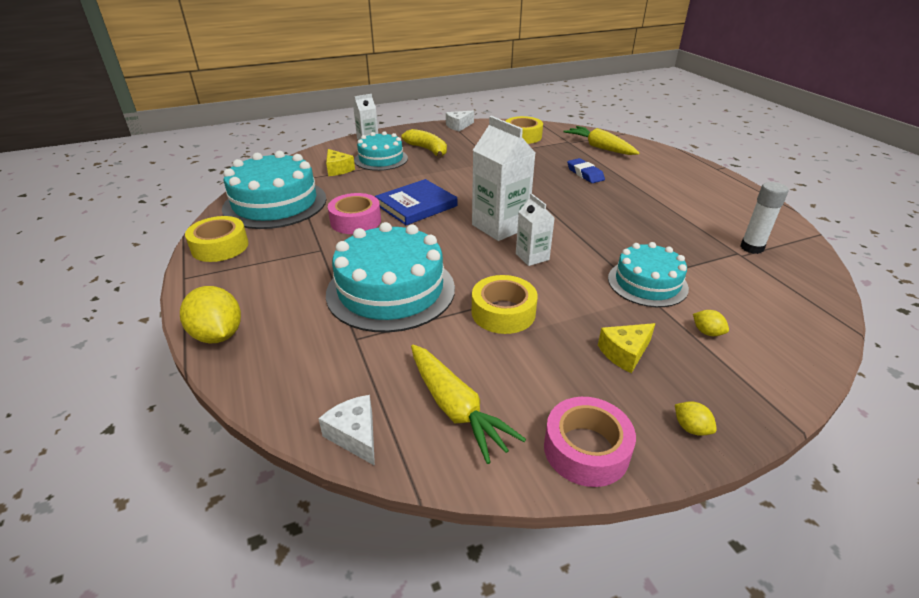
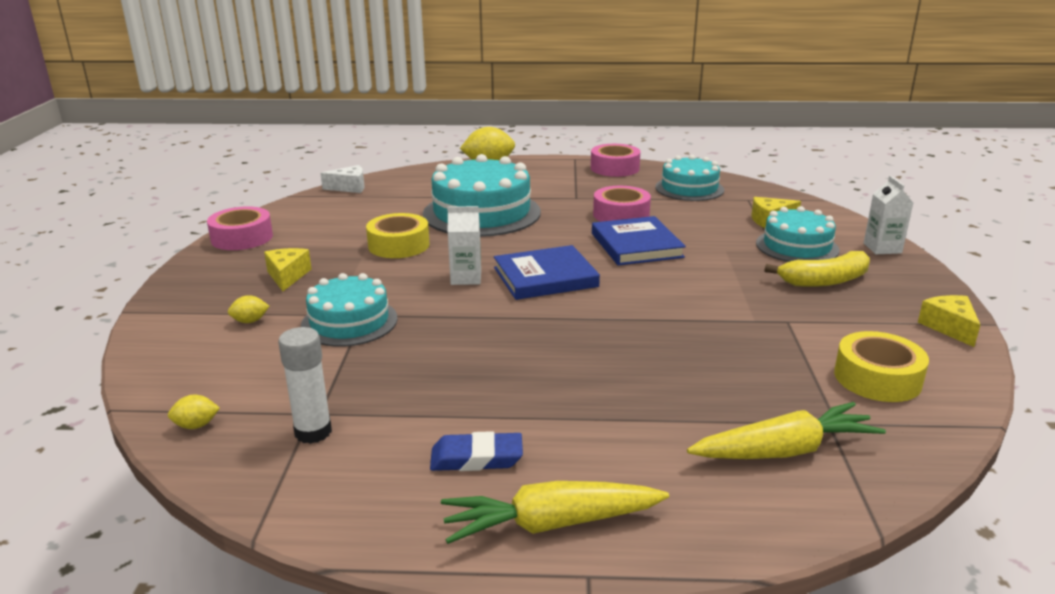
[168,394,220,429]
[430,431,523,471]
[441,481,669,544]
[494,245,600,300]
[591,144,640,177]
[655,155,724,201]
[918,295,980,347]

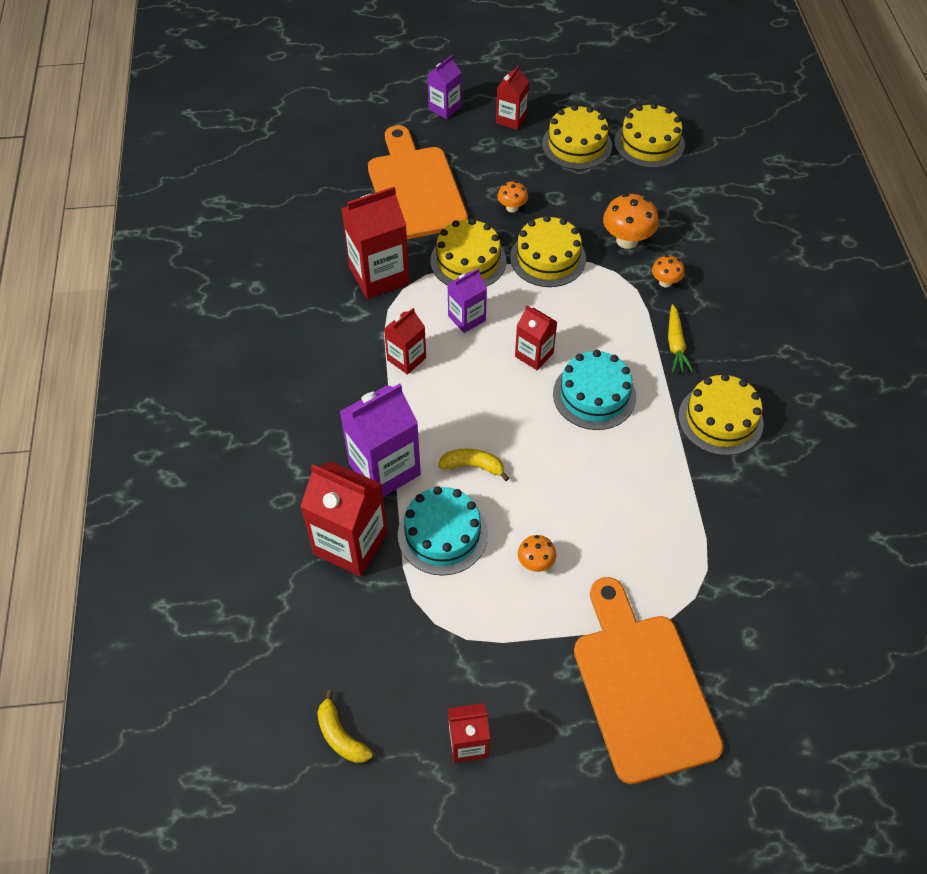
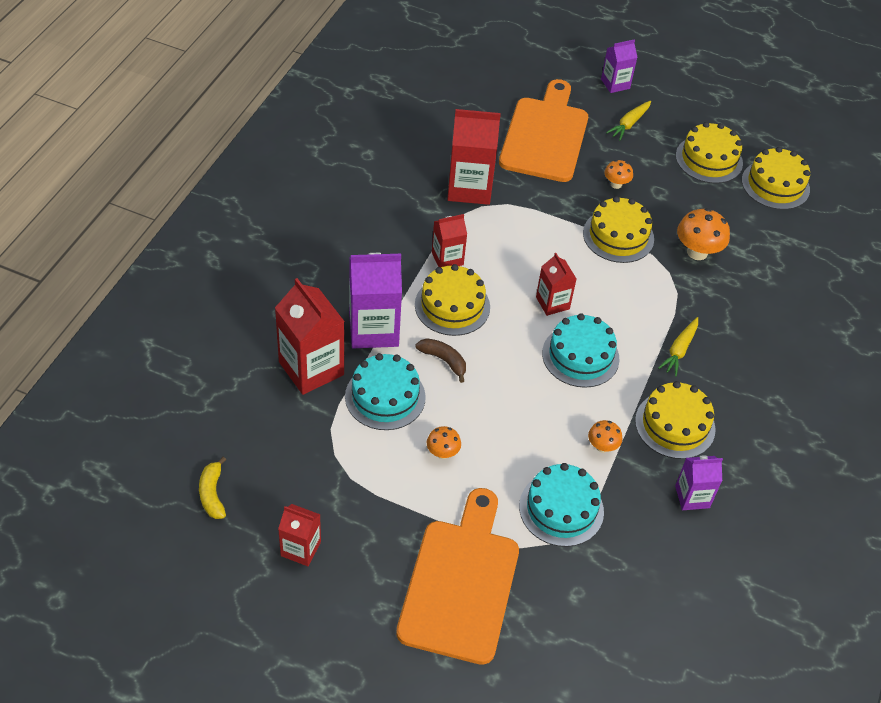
[415,264,490,336]
[415,338,466,383]
[519,463,604,547]
[588,420,622,453]
[606,101,651,140]
[675,456,723,510]
[496,66,529,130] (first image)

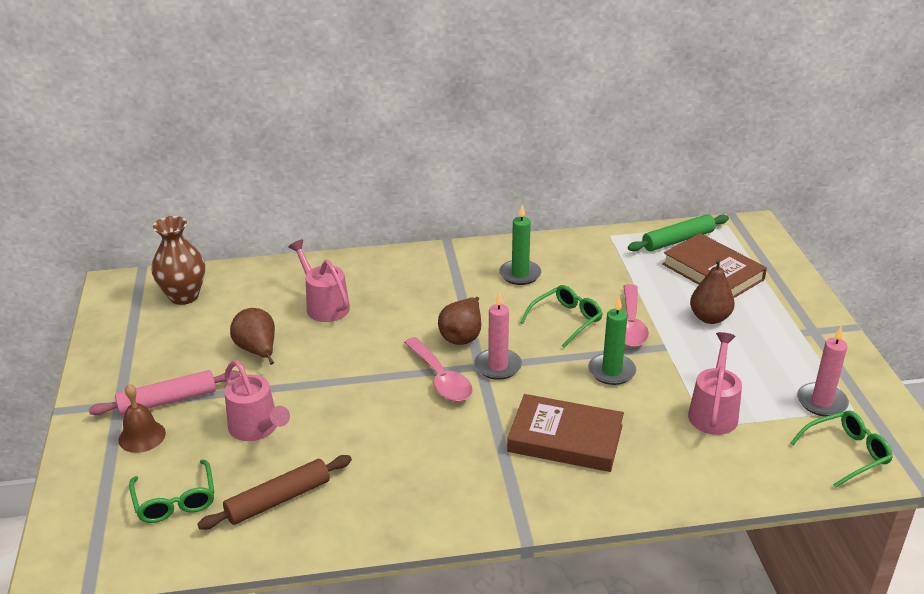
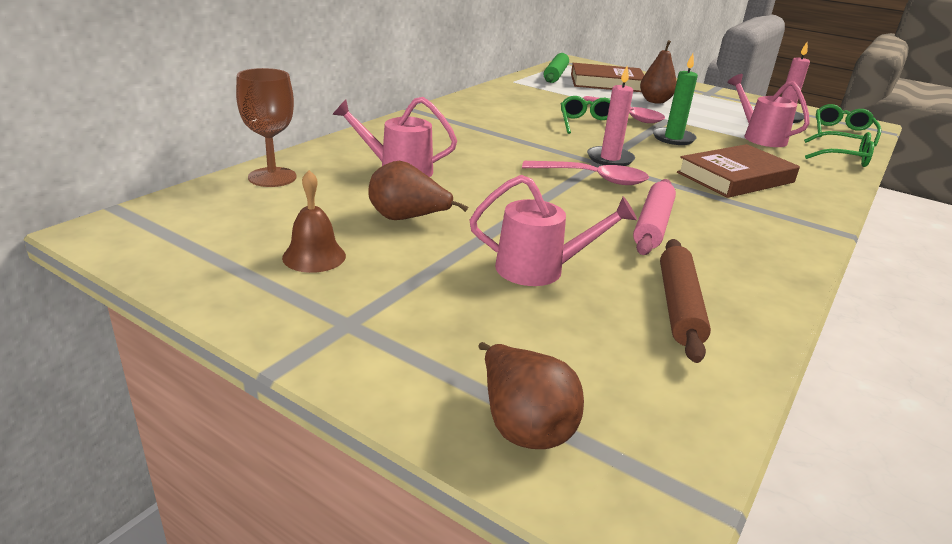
[236,68,297,187]
[282,170,346,273]
[479,342,584,449]
[633,179,676,255]
[804,131,874,167]
[152,216,205,305] (first image)
[499,205,541,285] (first image)

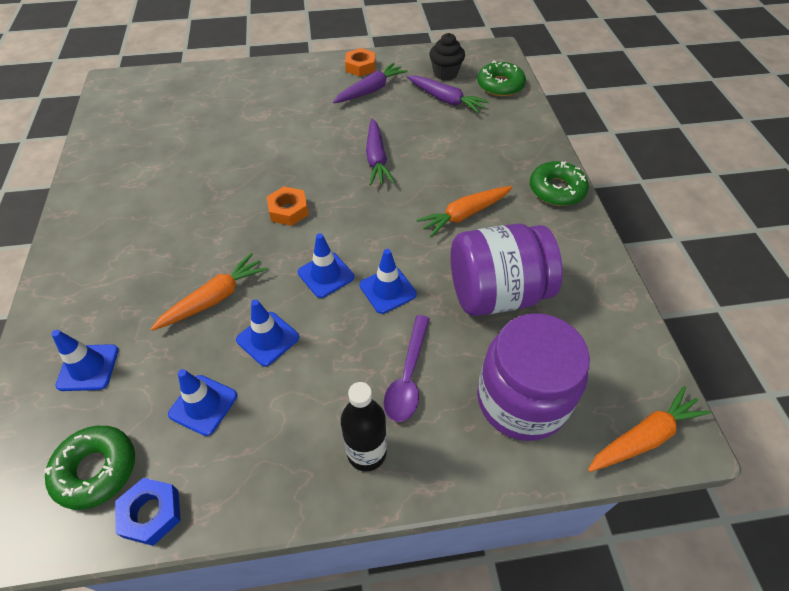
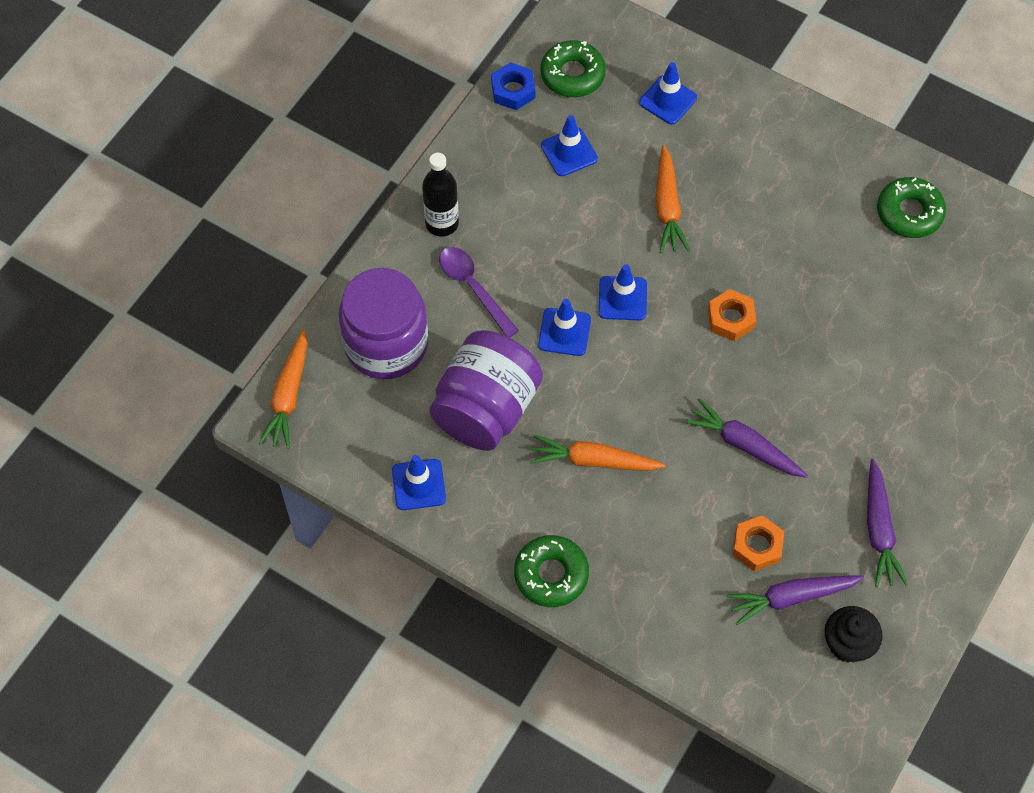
[392,455,446,510]
[530,435,666,471]
[733,515,784,571]
[877,177,946,238]

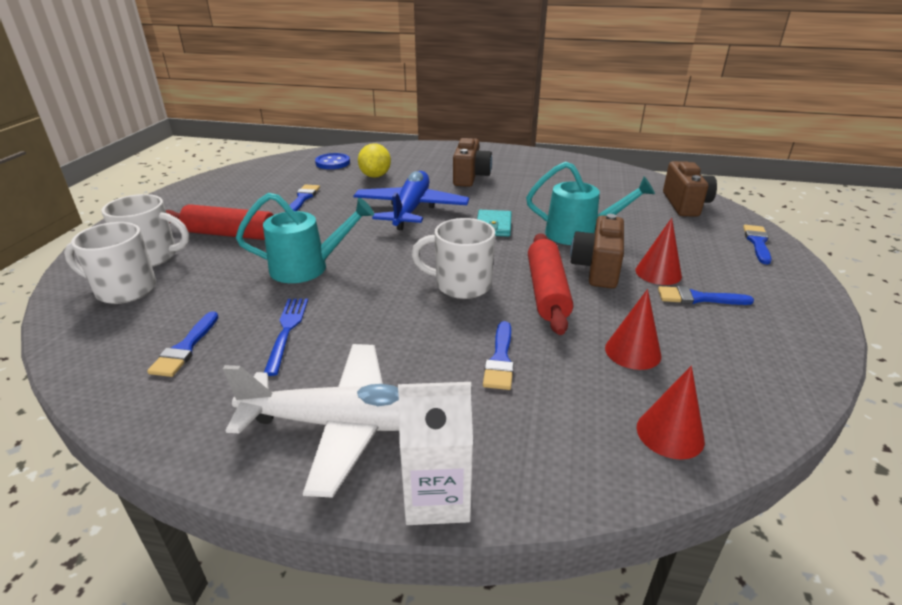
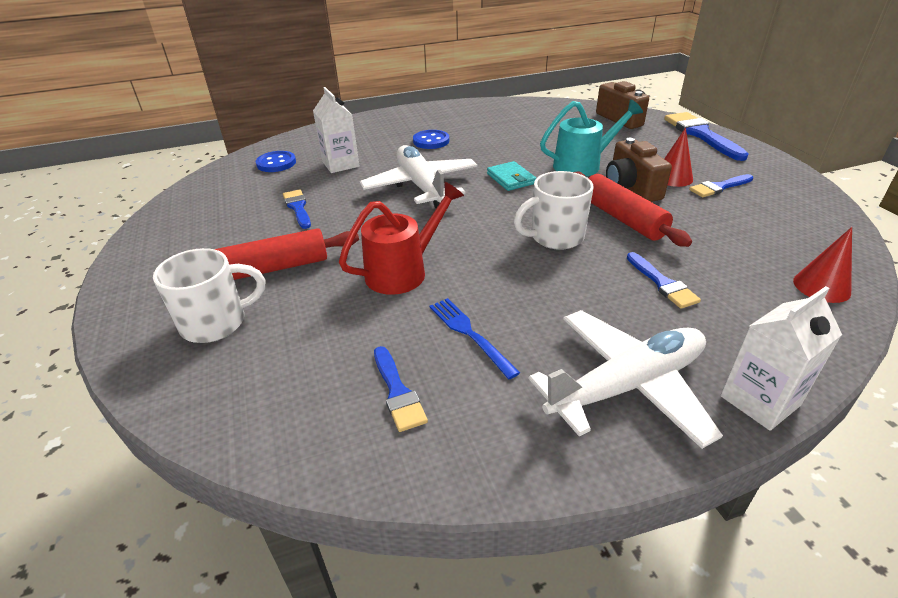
[313,87,359,173]
[339,182,464,295]
[360,145,478,208]
[413,130,449,149]
[664,112,748,161]
[64,222,156,304] (first image)
[605,289,661,370] (first image)

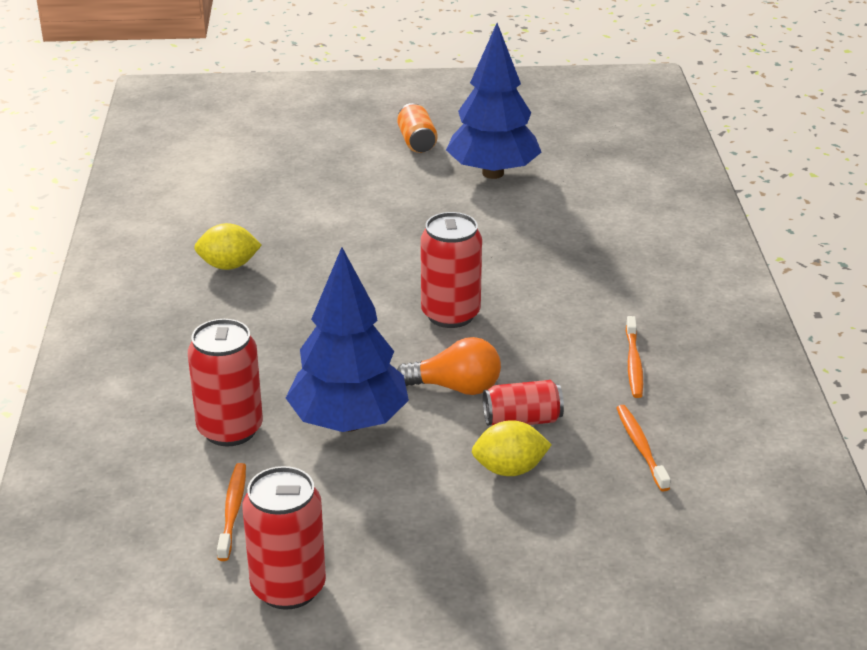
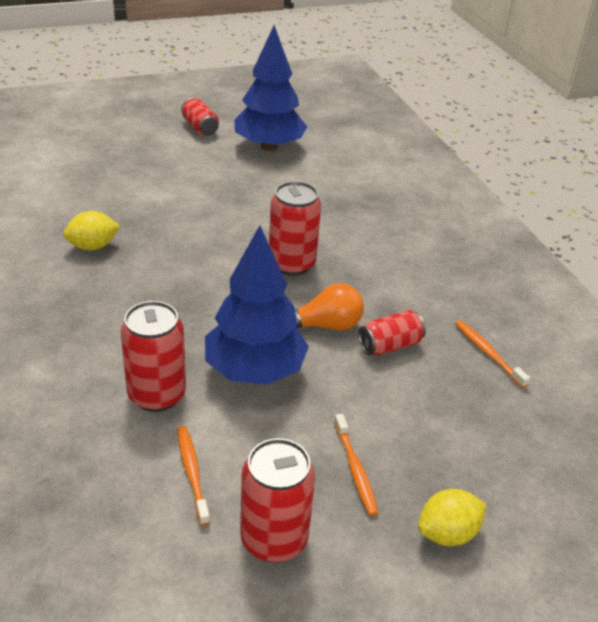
[181,98,219,136]
[334,414,378,516]
[418,489,486,546]

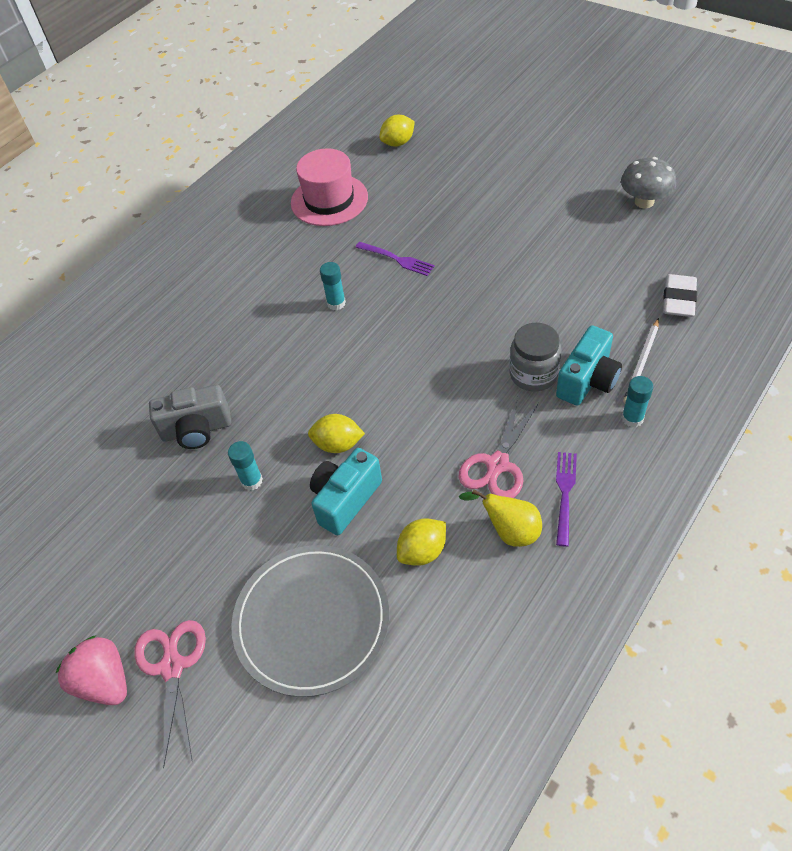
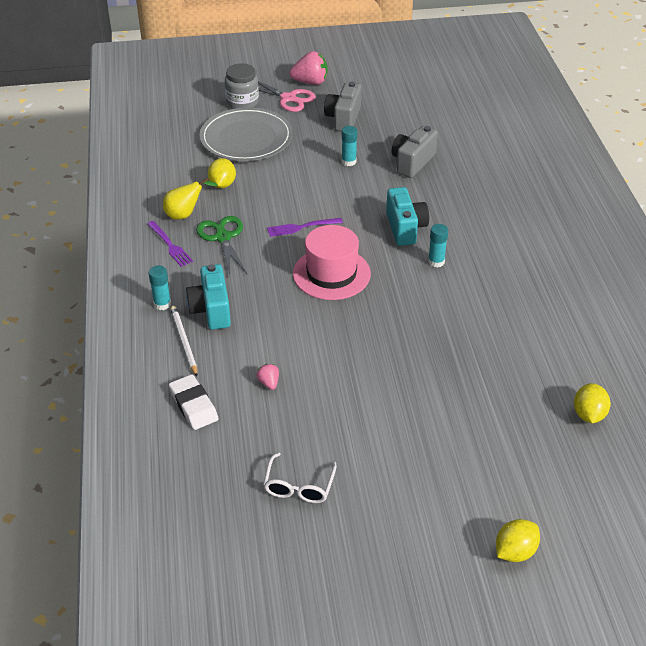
[196,216,247,275]
[225,63,259,109]
[256,364,279,390]
[263,452,336,503]
[267,218,343,237]
[293,225,371,300]
[324,81,362,131]
[386,187,429,246]
[496,519,540,562]

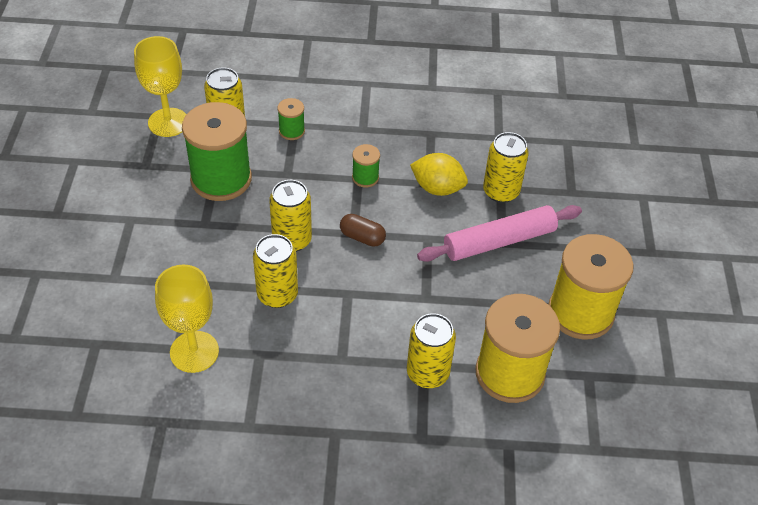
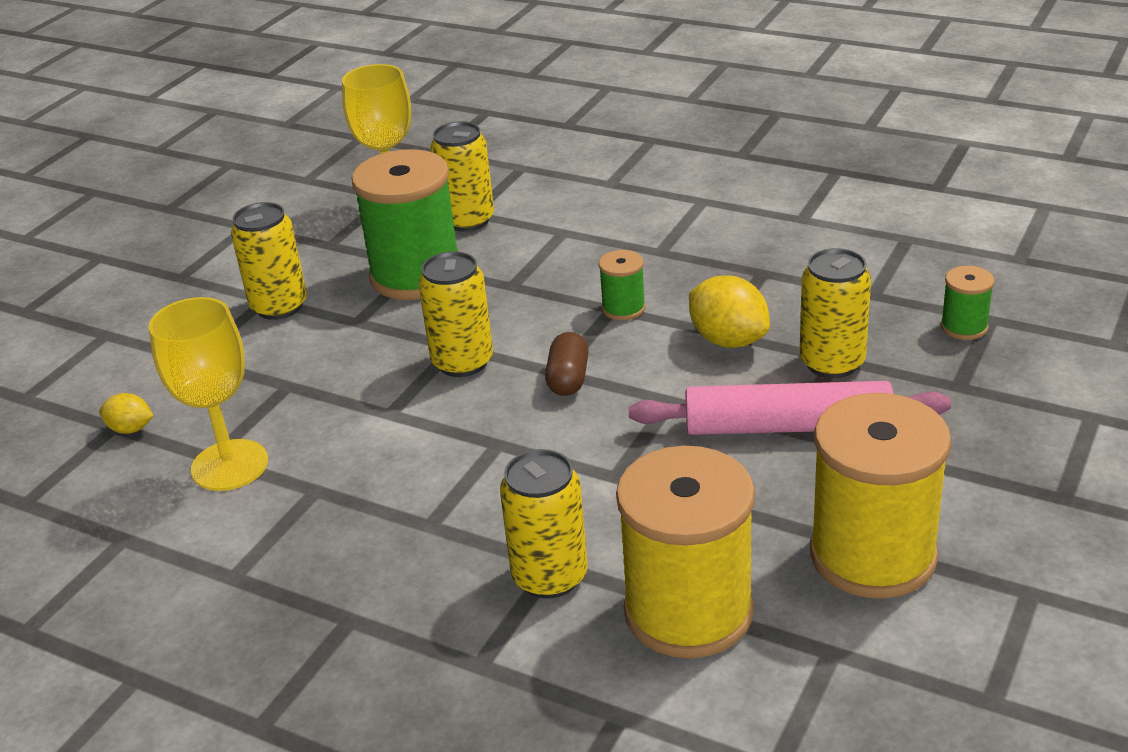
[99,393,153,434]
[231,202,307,320]
[545,332,589,396]
[940,266,994,340]

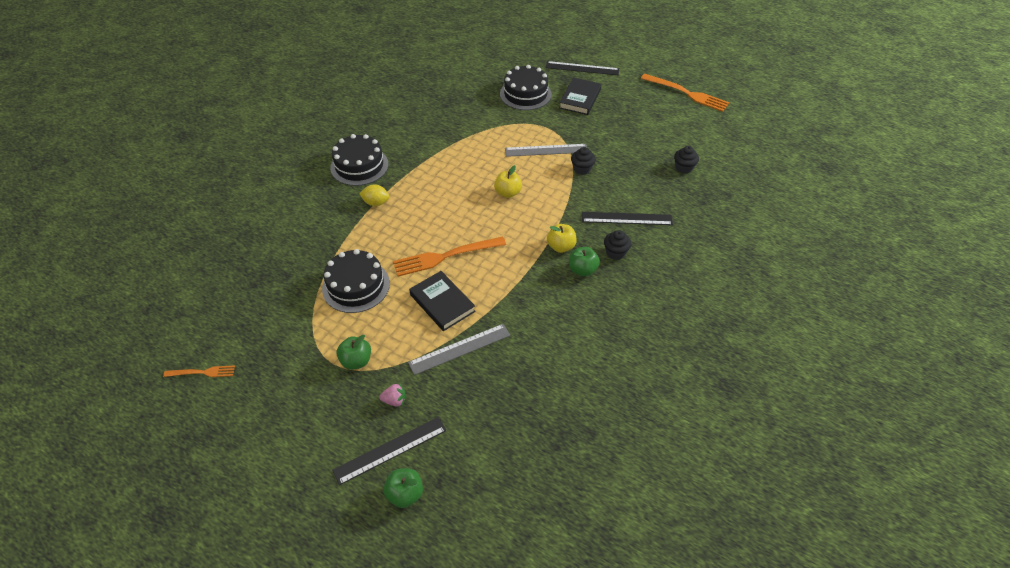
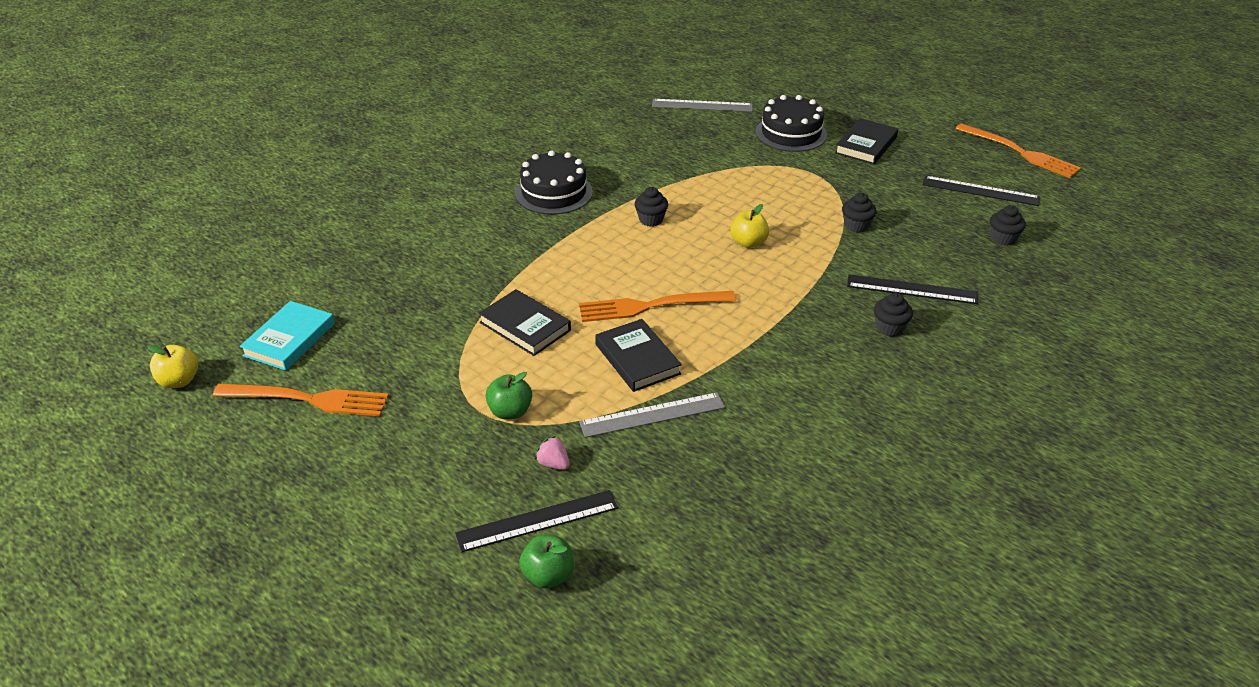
[147,345,198,388]
[213,384,389,416]
[240,301,335,371]
[479,289,571,356]
[535,436,570,470]
[634,187,668,227]
[652,99,753,112]
[923,176,1040,206]
[359,185,390,206] (first image)
[569,247,600,276] (first image)

